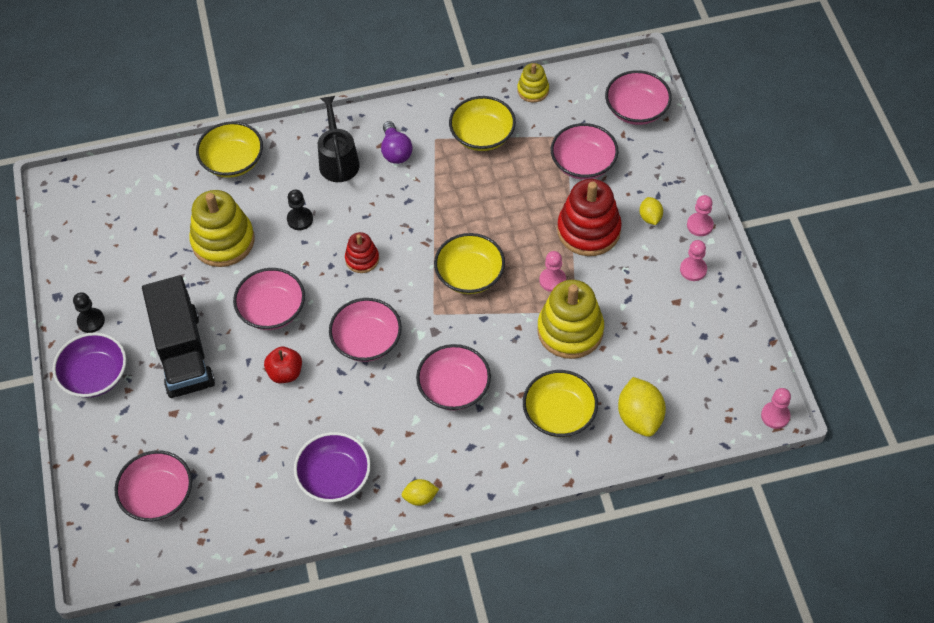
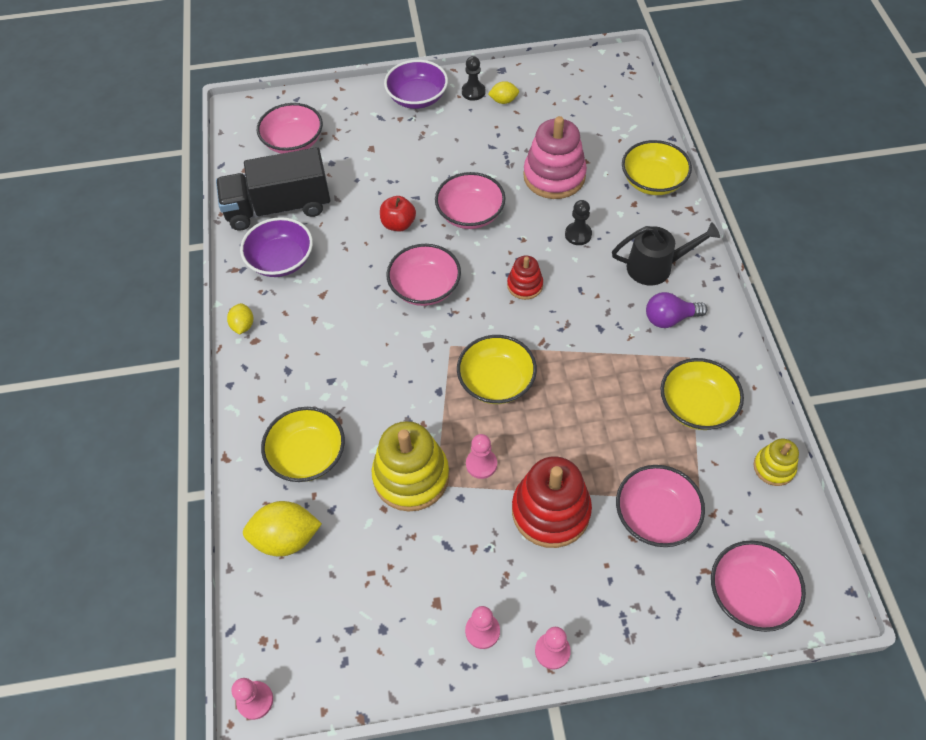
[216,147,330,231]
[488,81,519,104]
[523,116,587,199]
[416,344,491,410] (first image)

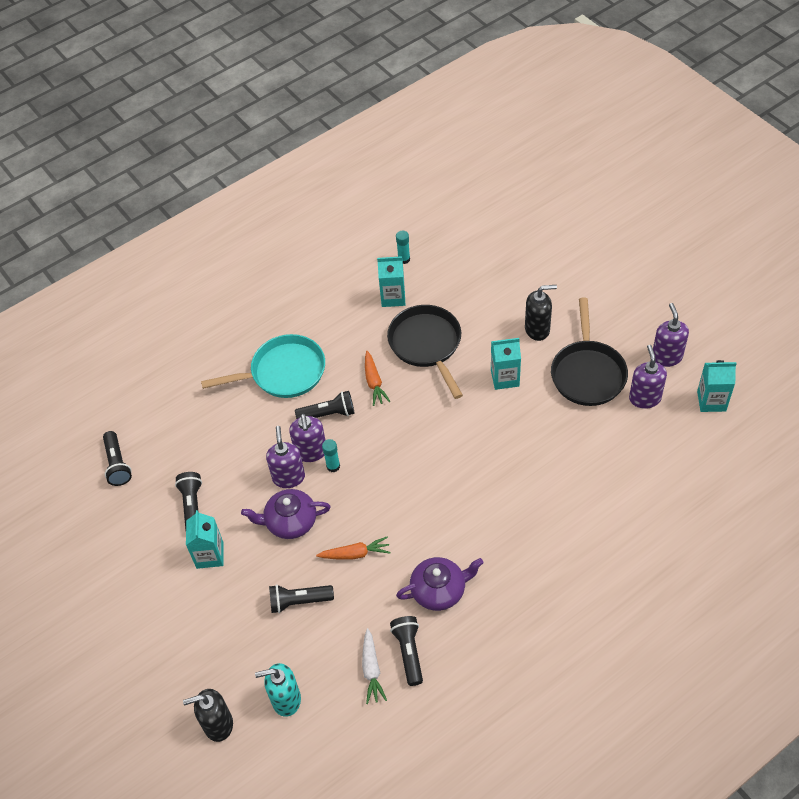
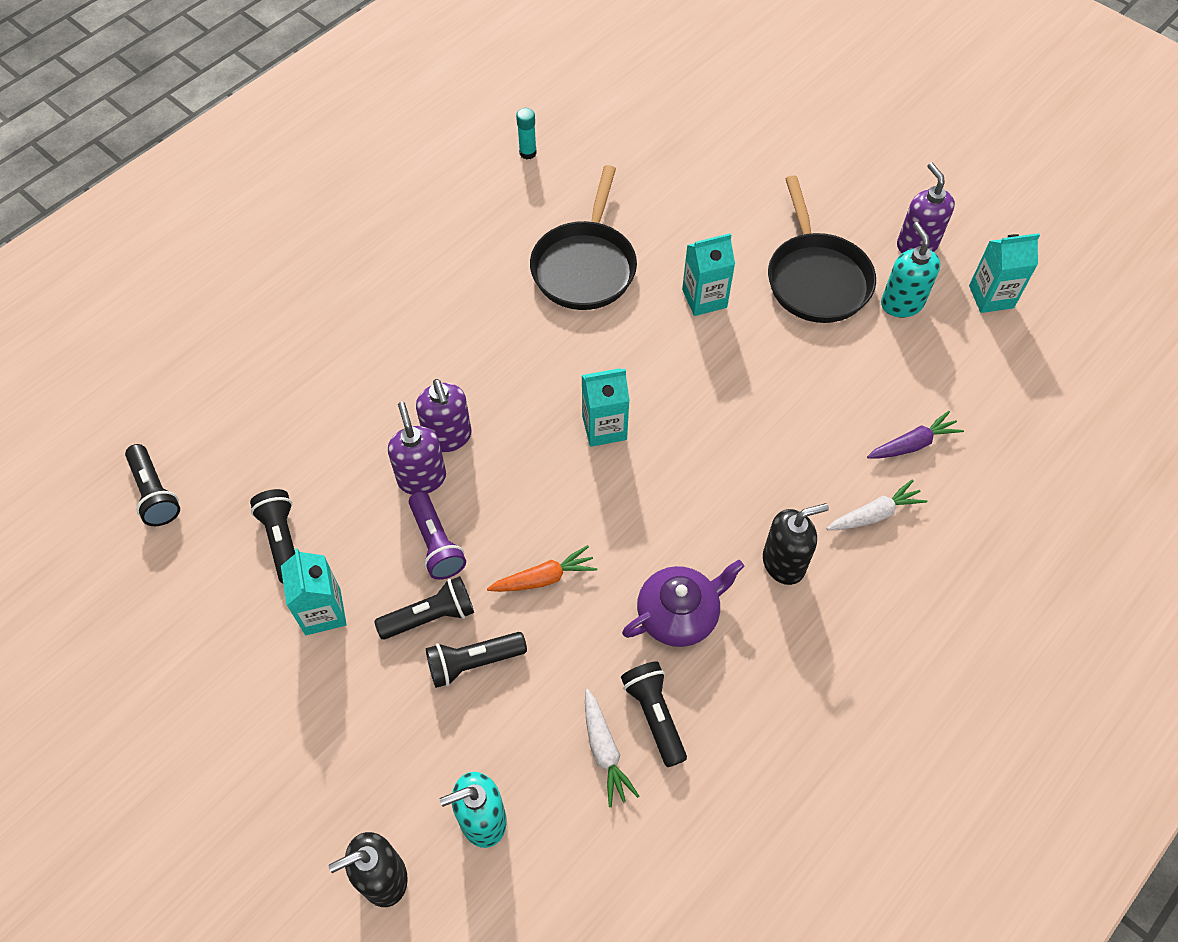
[374,576,474,639]
[409,491,466,580]
[530,165,637,310]
[582,368,630,447]
[763,503,829,585]
[826,479,928,530]
[867,411,964,459]
[881,222,940,317]
[201,334,325,398] (first image)
[322,439,340,472] (first image)
[365,351,390,406] (first image)

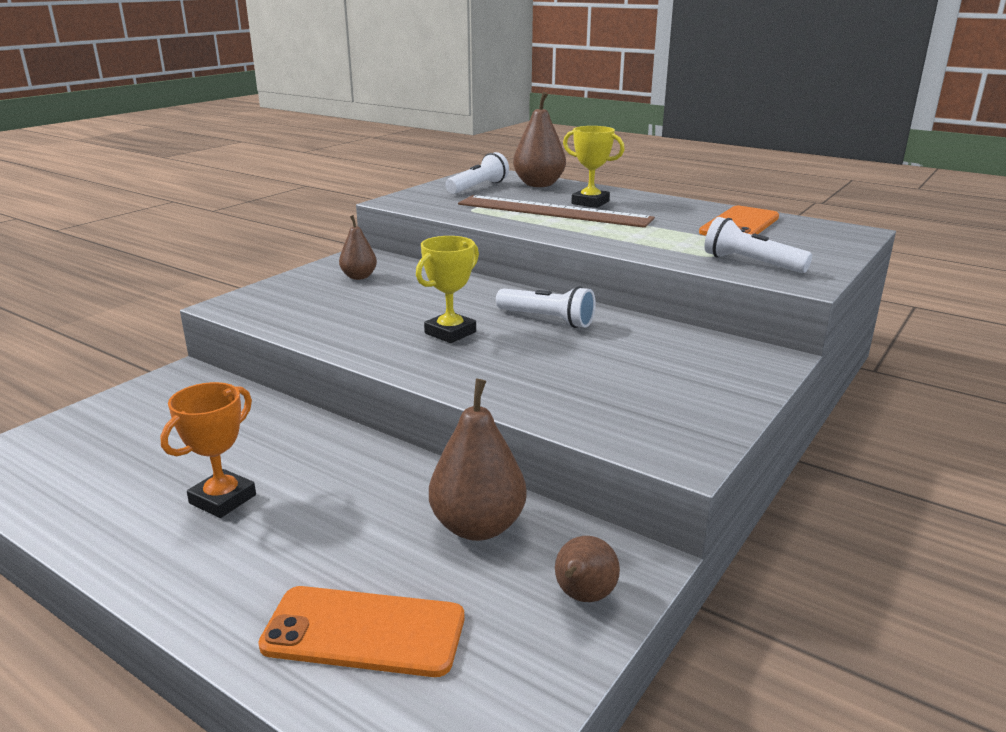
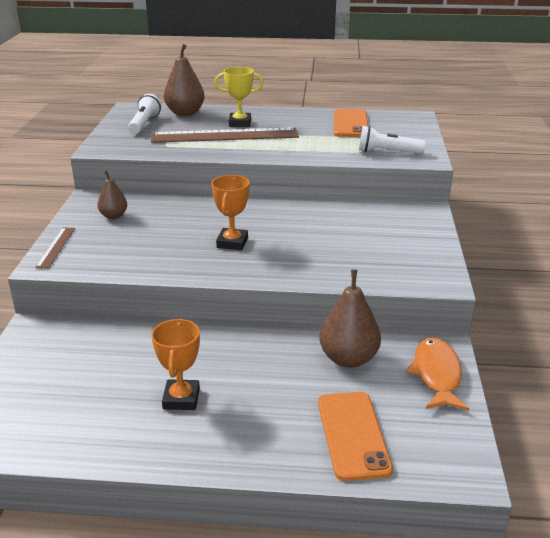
[36,228,75,268]
[211,175,250,250]
[318,392,393,481]
[406,337,469,410]
[496,286,596,328] (first image)

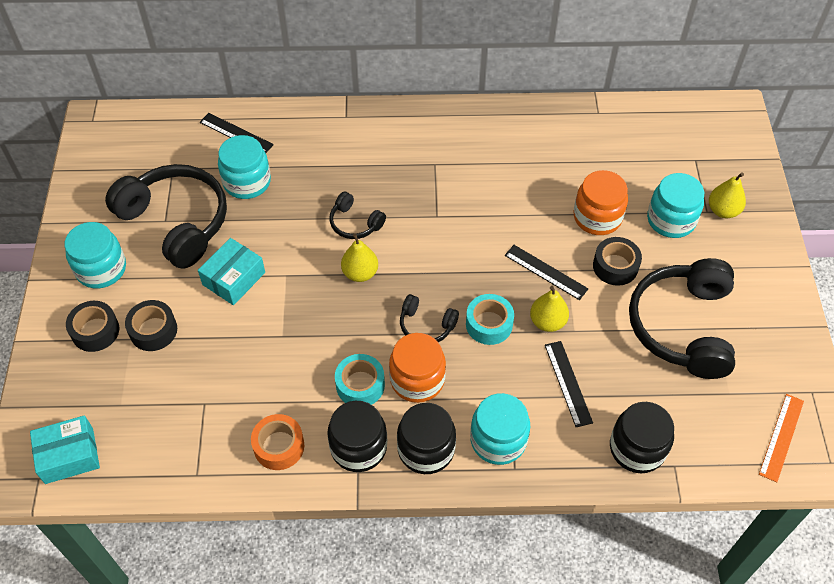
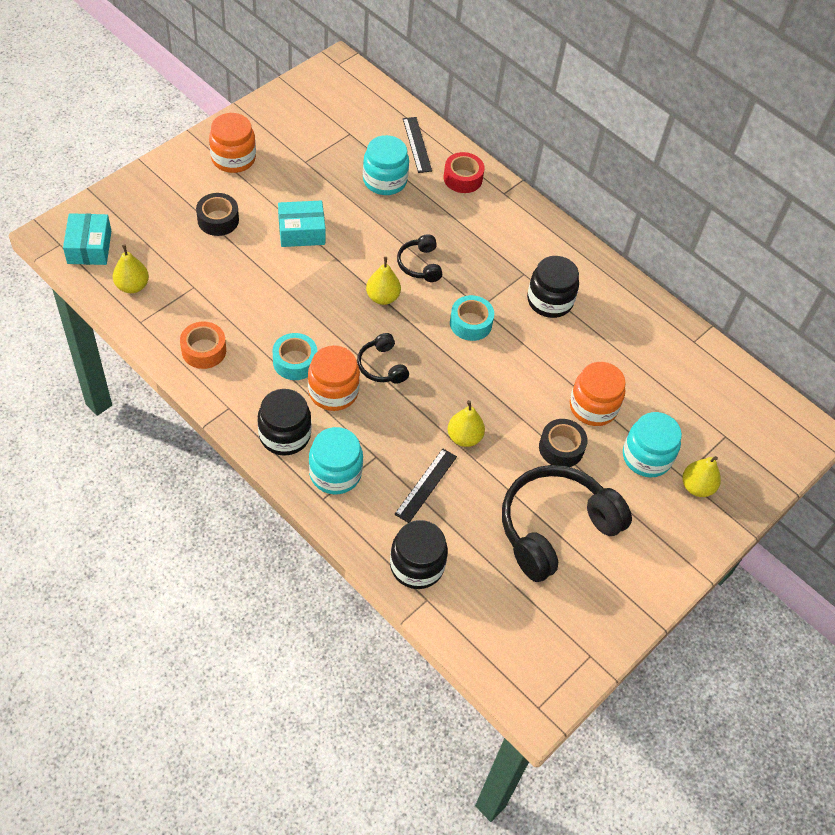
[63,213,111,265]
[113,244,149,293]
[209,113,256,173]
[444,152,485,193]
[450,295,494,341]
[527,256,579,318]
[66,301,119,352] (first image)
[105,164,227,269] (first image)
[505,245,588,300] (first image)
[759,394,804,482] (first image)

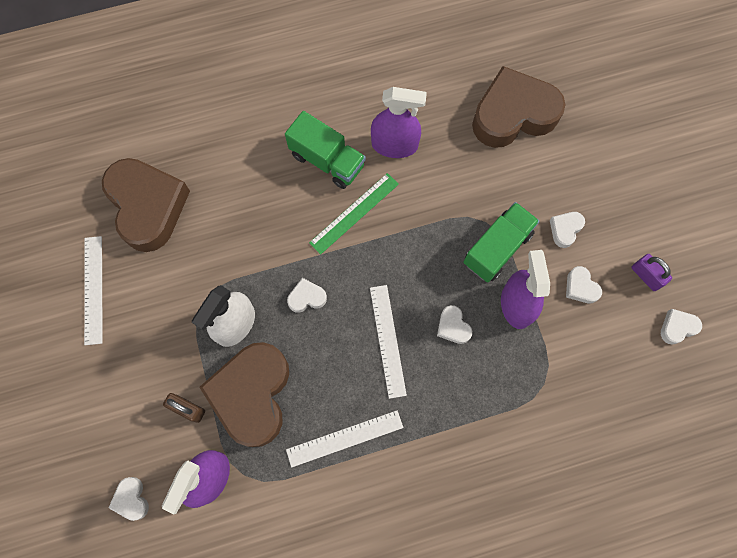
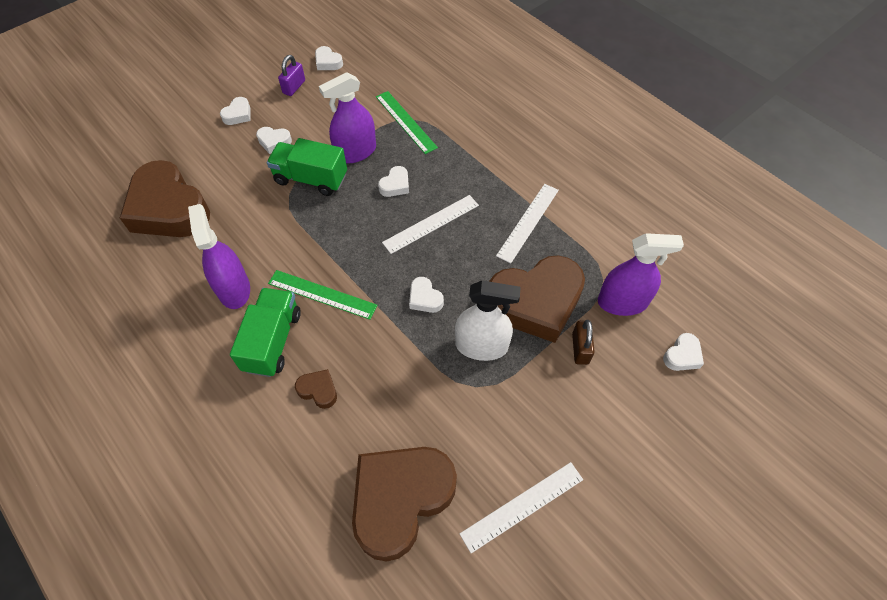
[220,97,250,125]
[295,369,337,409]
[376,91,438,154]
[496,184,559,263]

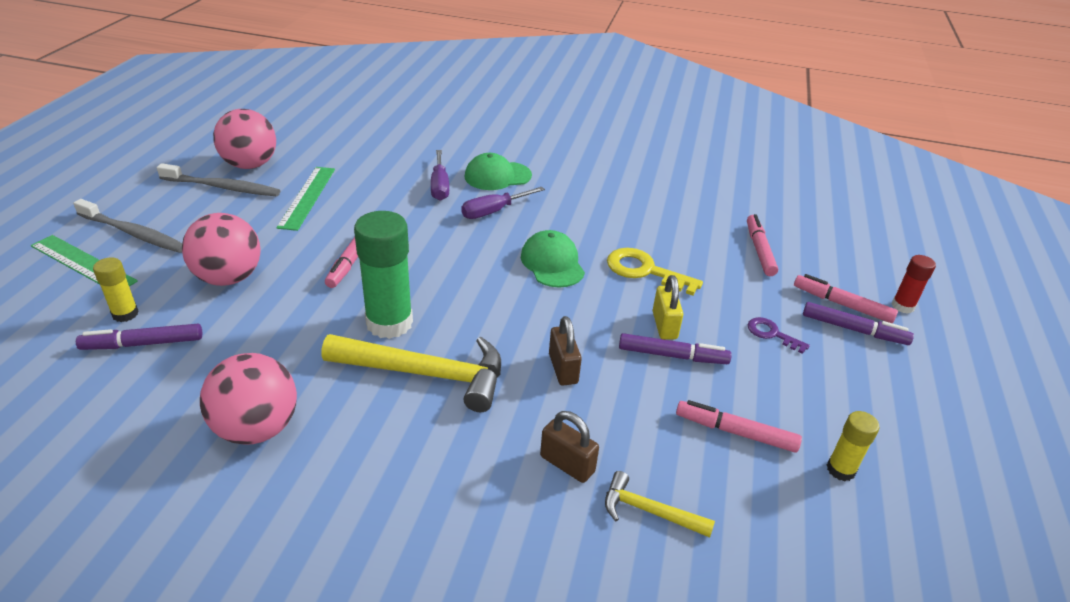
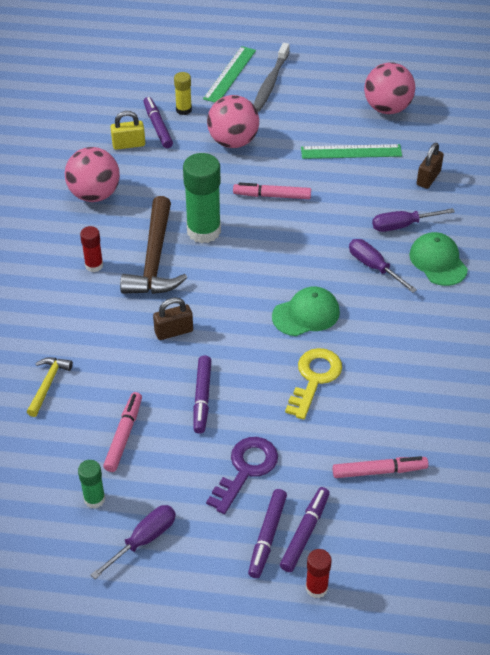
[78,460,105,508]
[80,226,103,272]
[91,505,176,579]
[111,111,145,150]
[120,196,187,294]
[206,437,278,514]
[280,487,330,572]
[417,143,444,189]
[157,163,280,196] (first image)

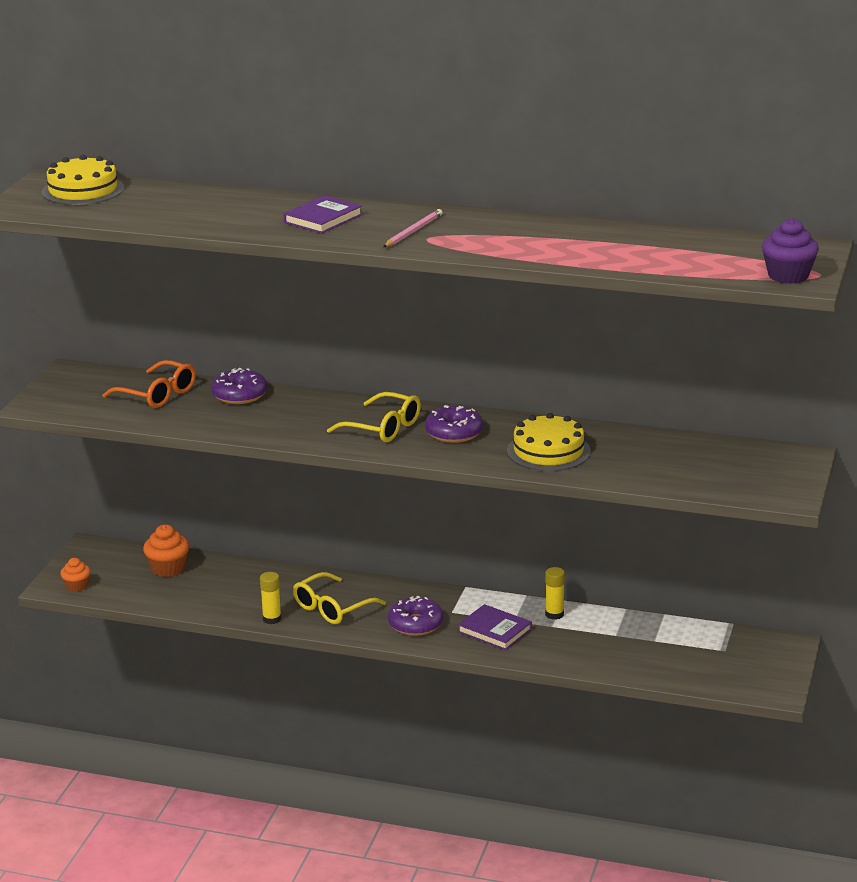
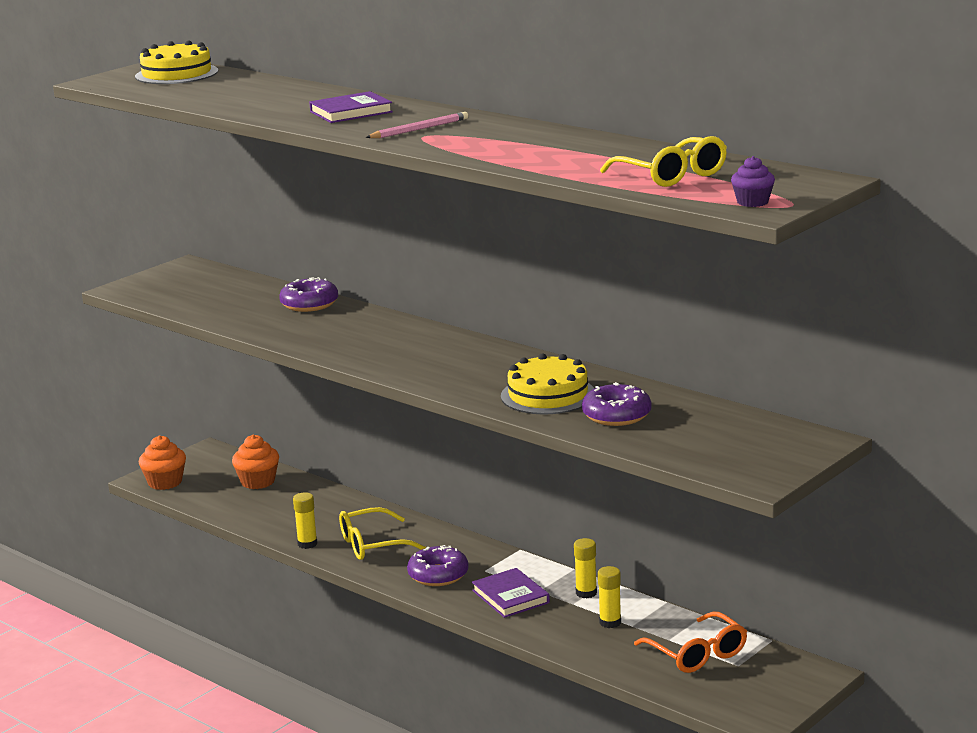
[139,435,186,490]
[582,382,652,426]
[598,566,621,628]
[600,136,727,187]
[634,612,747,673]
[731,156,775,207]

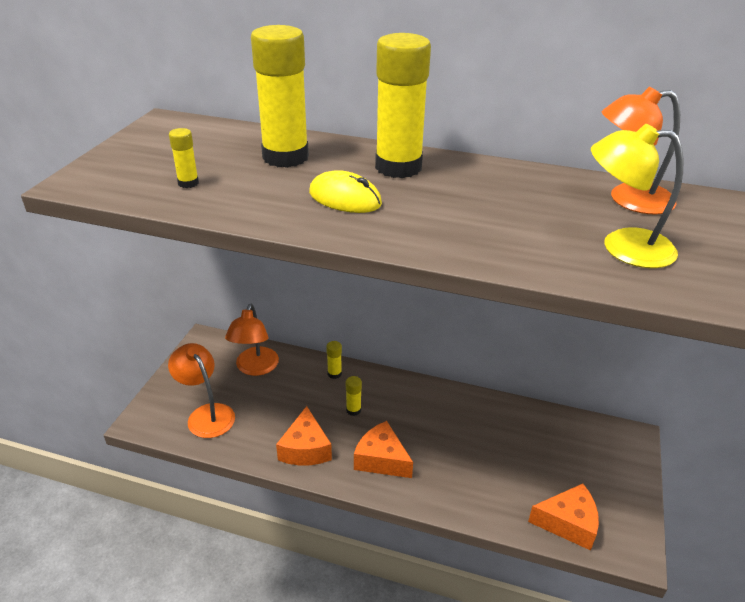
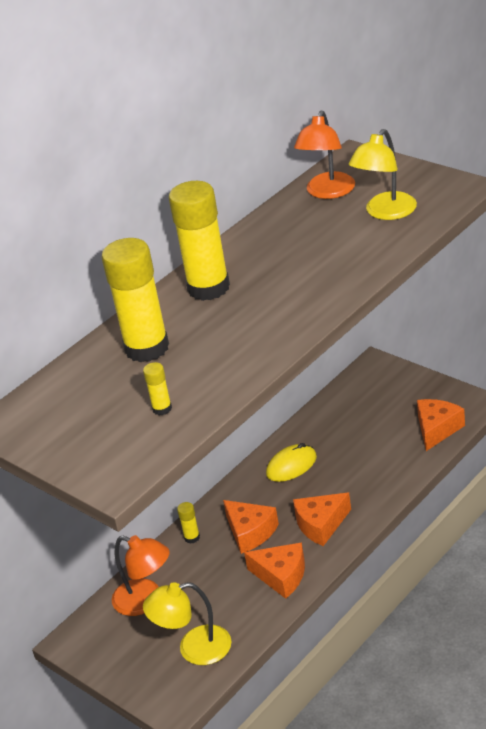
[143,582,231,665]
[223,500,279,554]
[266,443,317,482]

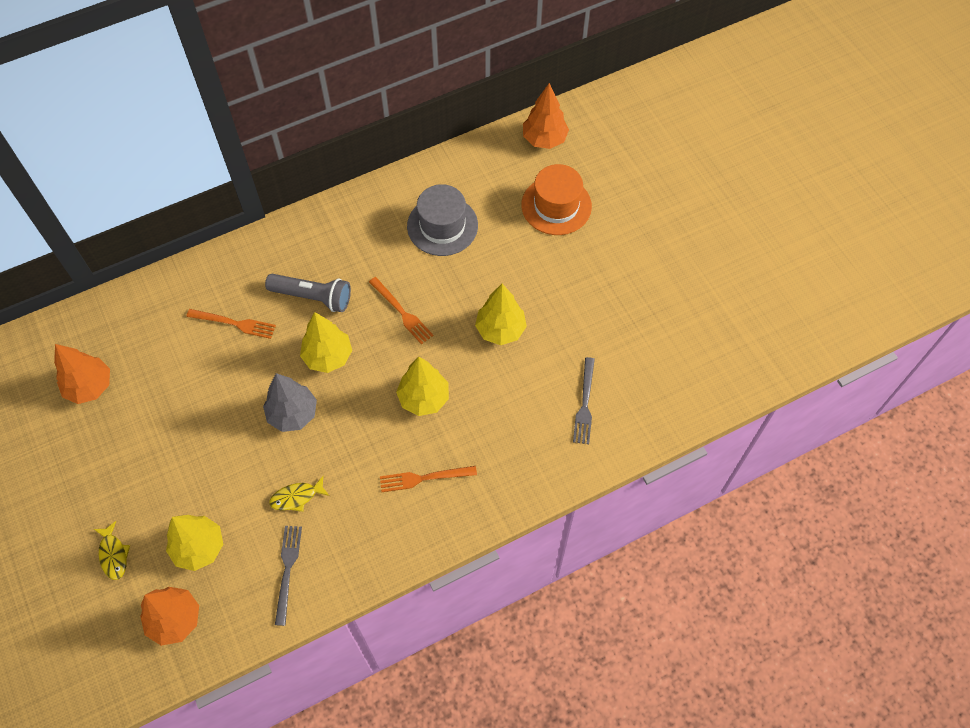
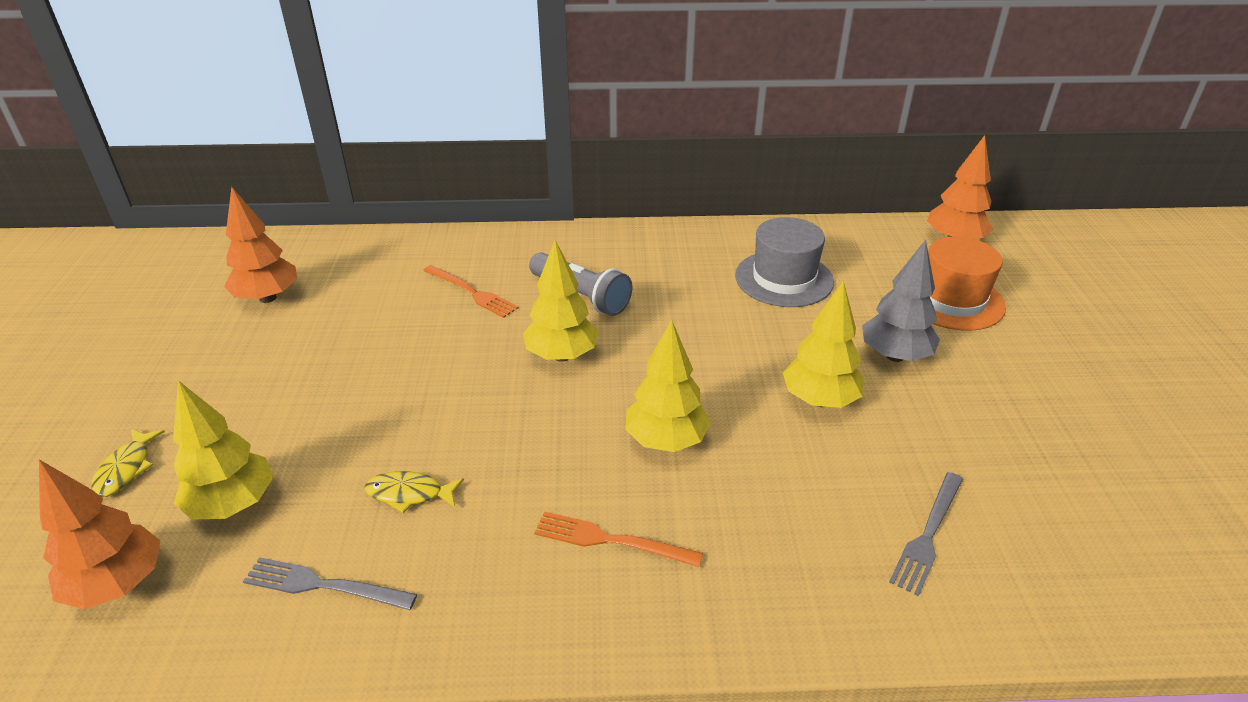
[243,557,417,610]
[862,240,940,362]
[369,277,433,345] (first image)

